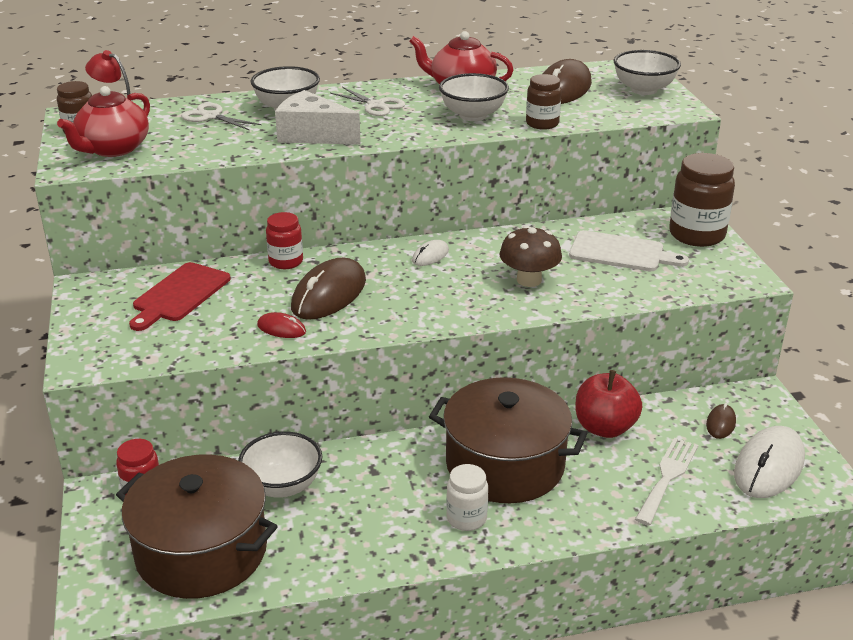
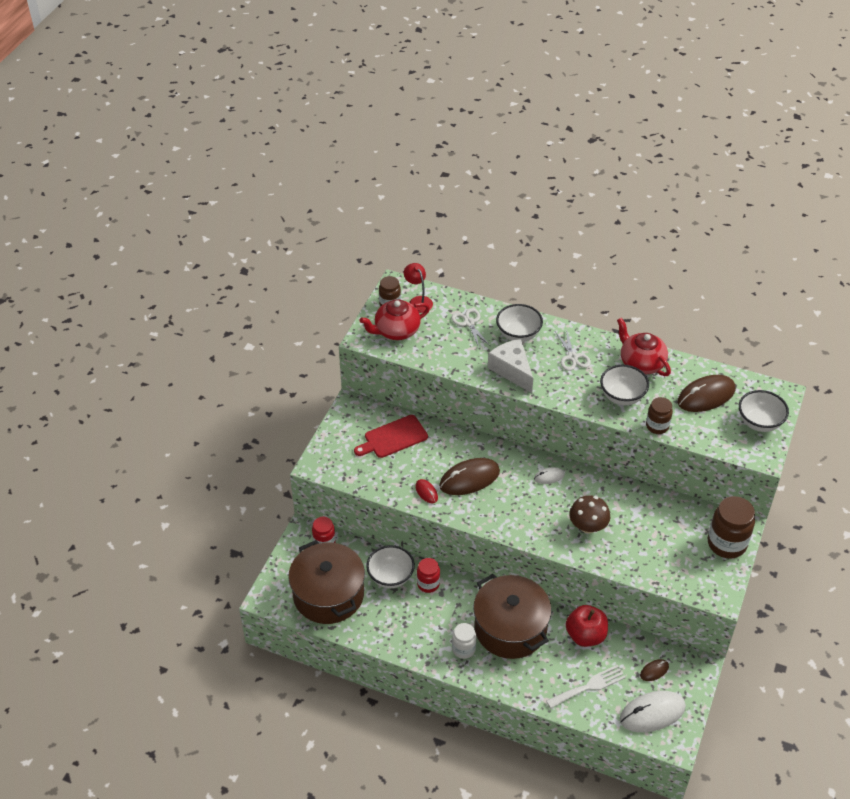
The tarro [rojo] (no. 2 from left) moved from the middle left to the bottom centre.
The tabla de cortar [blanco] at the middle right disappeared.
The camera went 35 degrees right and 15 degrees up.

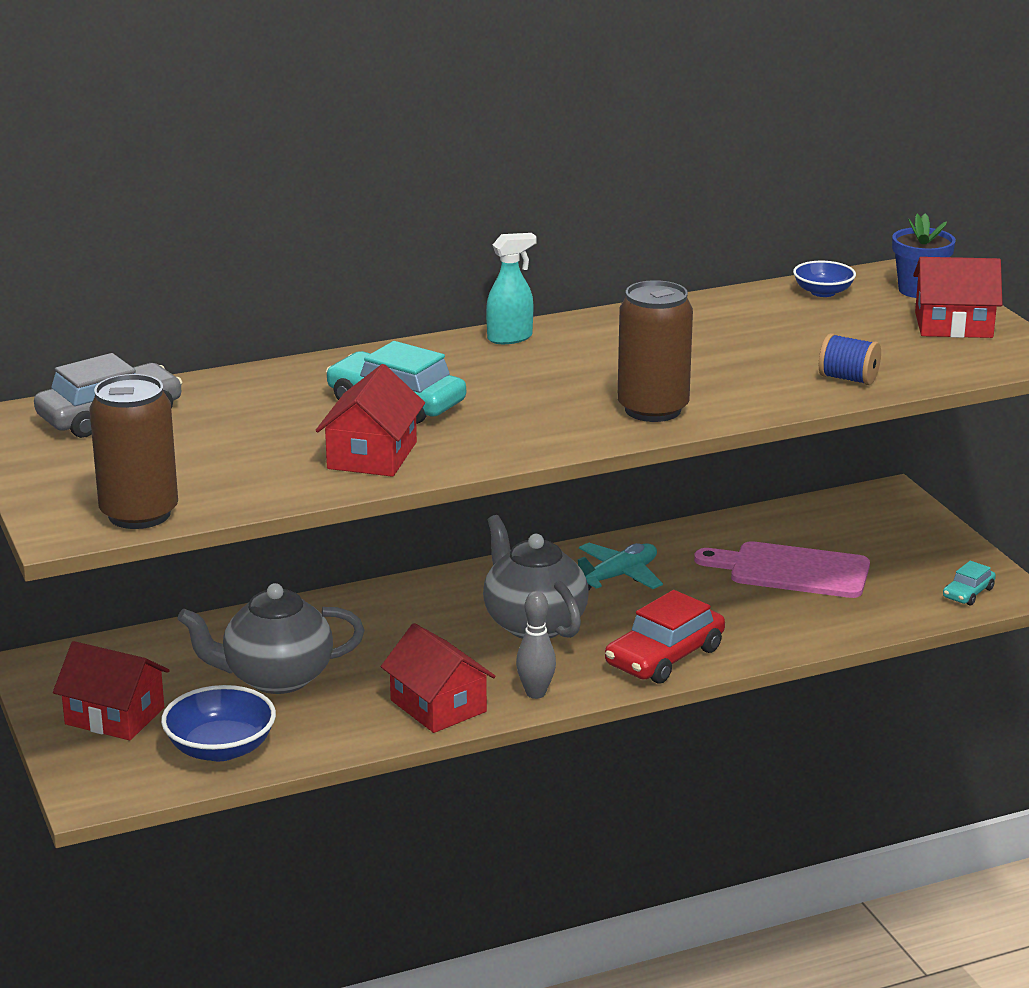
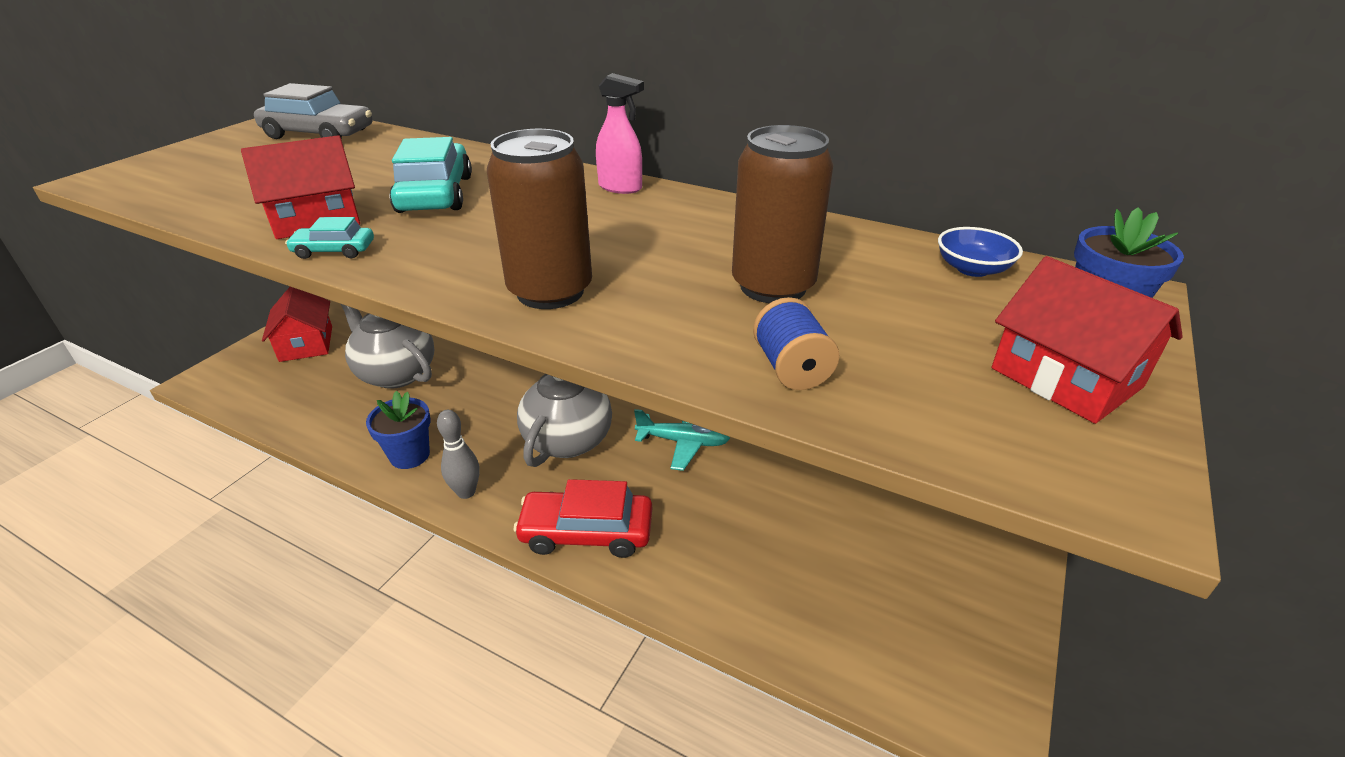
The lata [marrón] (no. 1 from left in the first image) moved from the middle left to the top centre.
The cuenco [azul] (no. 1 from left) at the bottom left disappeared.
The casa [rojo] (no. 3 from left) at the bottom centre was replaced by the maceta [azul] (no. 1 from left) at the middle left.
The pulverizador [turquesa] at the top centre became the pulverizador [rosa] at the top centre.
The tabla de cortar [rosa] at the middle right disappeared.
The coche [turquesa] (no. 2 from left in the first image) moved from the middle right to the top left.
The camera went 50 degrees right and 10 degrees up.

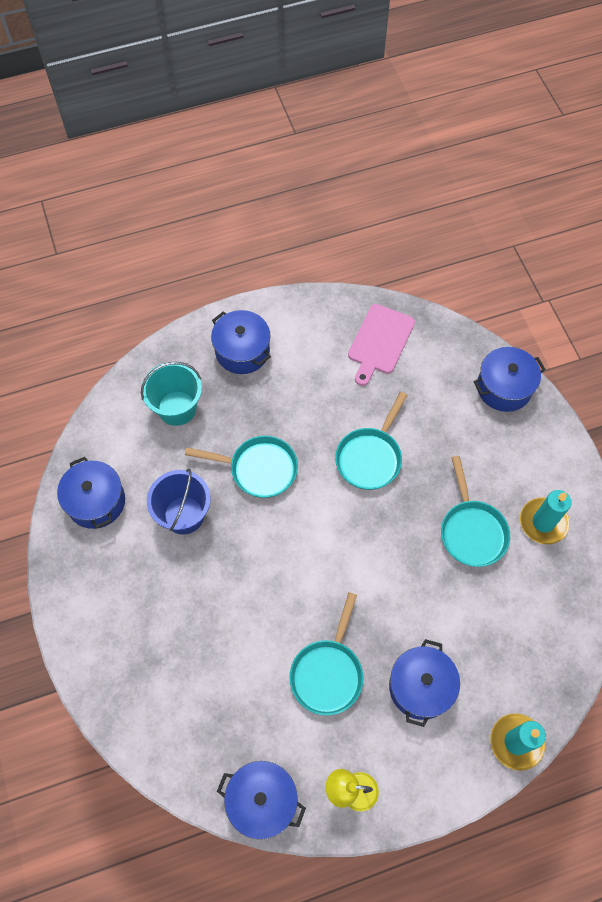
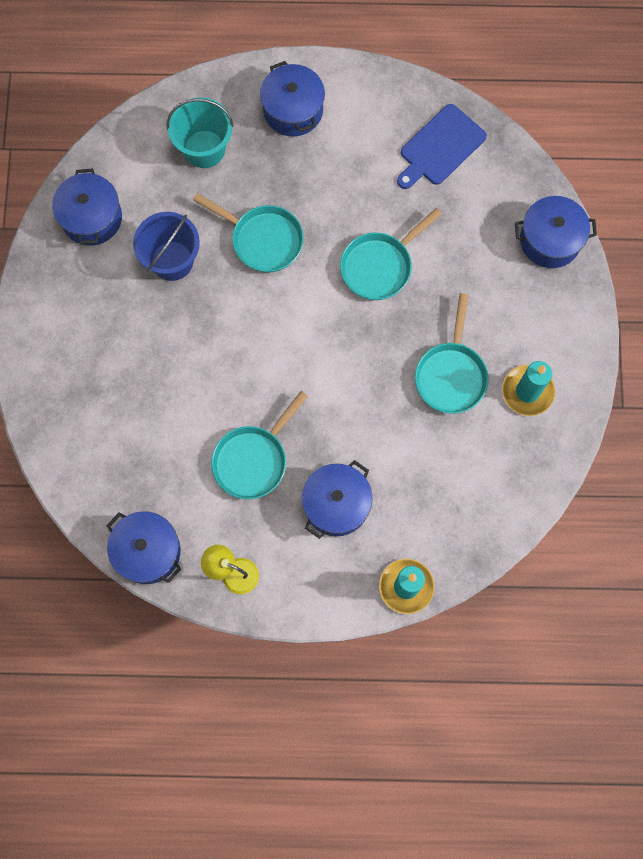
The tabla de cortar [rosa] at the centre became the tabla de cortar [azul] at the top right.
The camera went 20 degrees right and 10 degrees up.

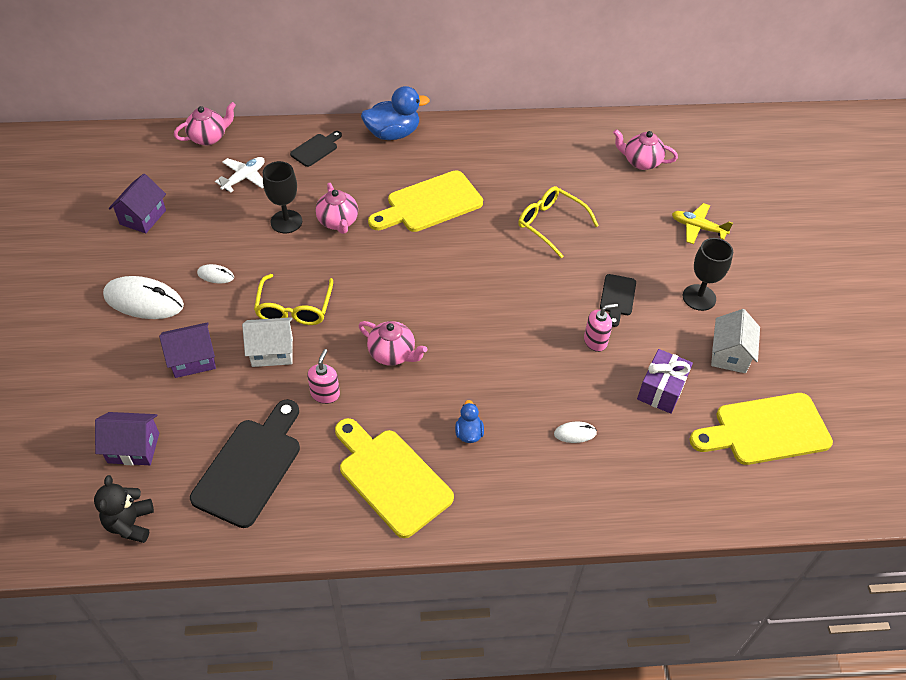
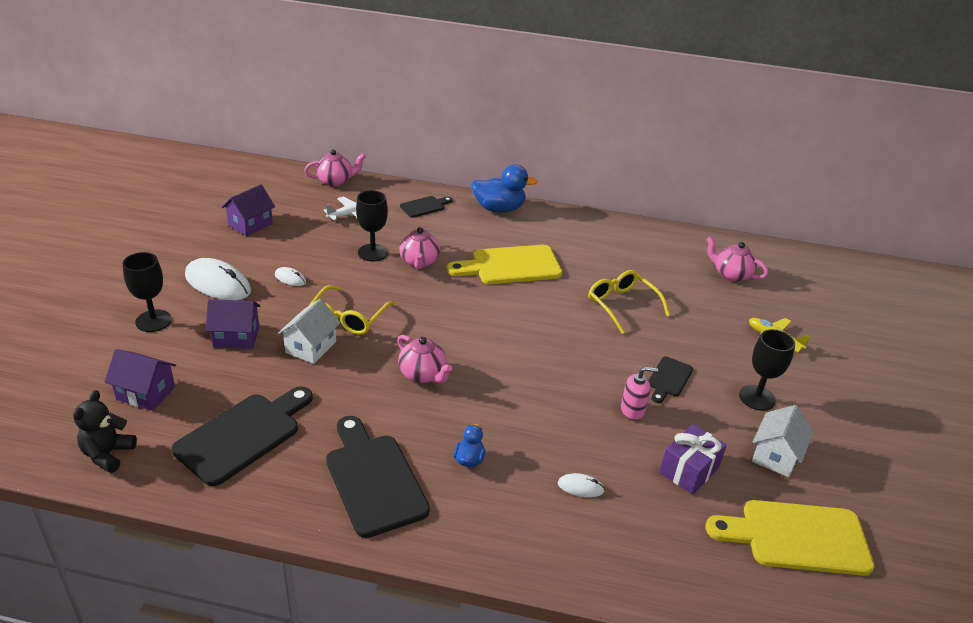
The casa [blanco] (no. 1 from left) at the middle left turned 75 degrees counterclockwise.
The dispensador de jabón [rosa] (no. 1 from left) at the centre disappeared.
The tabla de cortar [amarillo] (no. 1 from left) at the bottom centre became the tabla de cortar [negro] (no. 2 from left) at the bottom centre.
The copa [negro] (no. 1 from left) at the middle left appeared.
The camera went 15 degrees right and 15 degrees down.

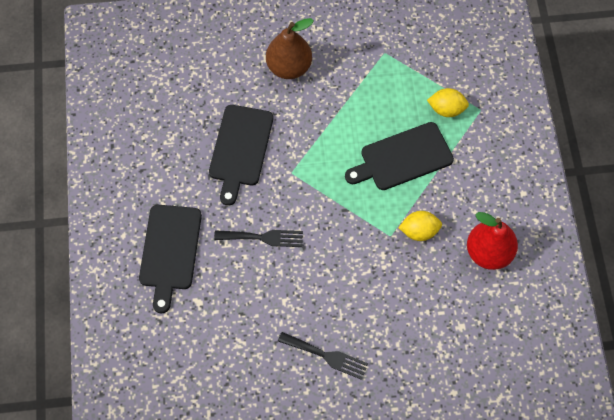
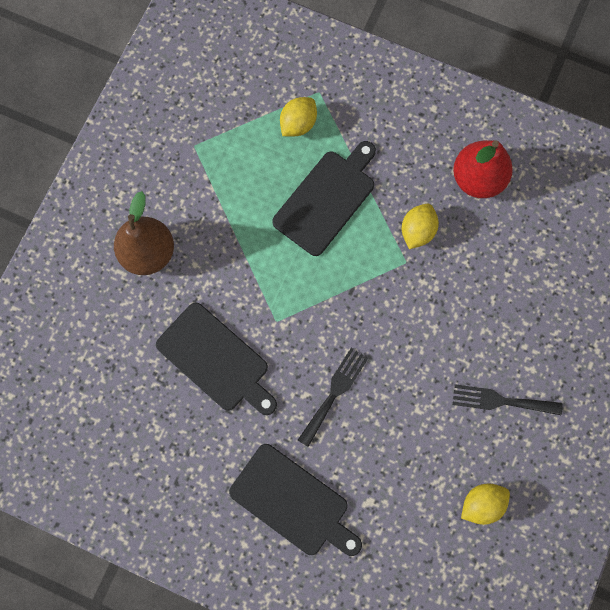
The tenedor [negro] (no. 2 from left) at the bottom centre turned 135 degrees counterclockwise.
The tabla de cortar [negro] (no. 3 from left) at the centre turned 150 degrees counterclockwise.
The limón [amarillo] (no. 3 from left) at the bottom right appeared.
The camera went 60 degrees left and 10 degrees up.

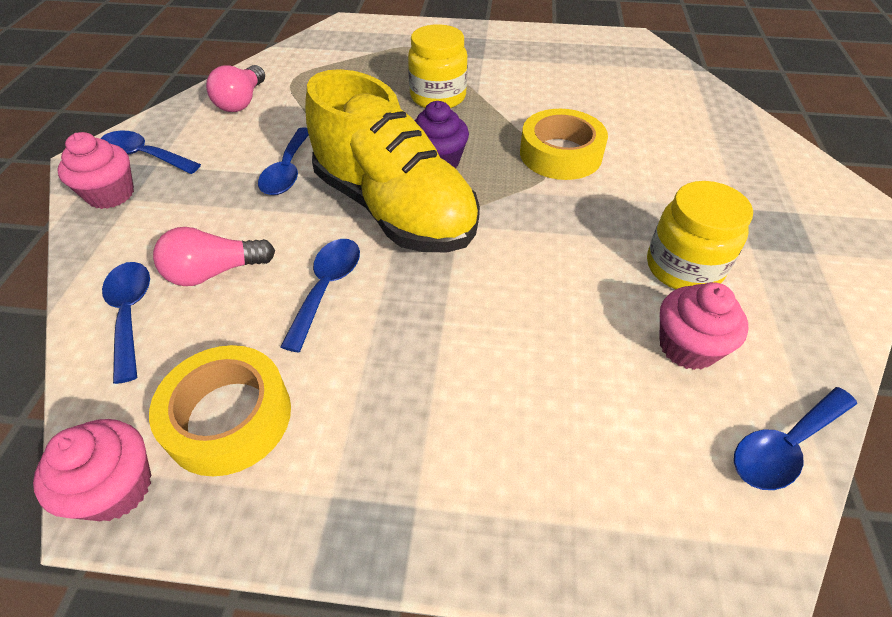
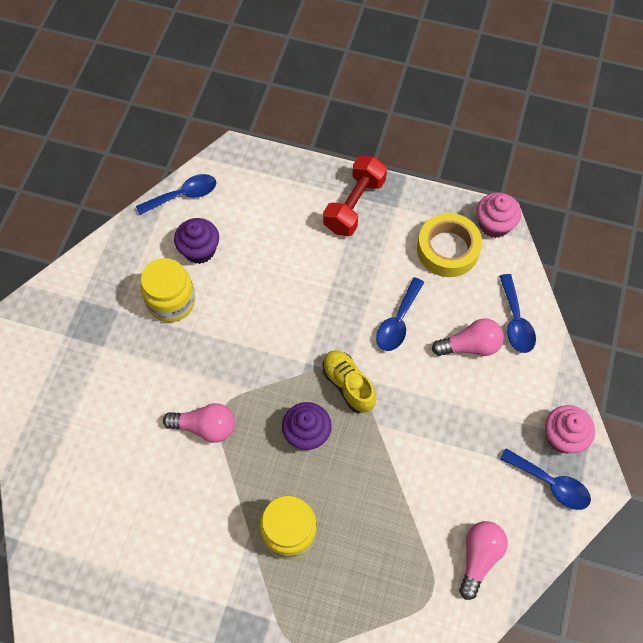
The cuchara [azul] (no. 3 from left) at the top left disappeared.
The zapato [amarillo] at the top centre changed to 0.48 times the size.
The cinta adhesiva [amarillo] (no. 2 from left) at the top centre was replaced by the bombilla [rosa] (no. 1 from left) at the middle left.
The magdalena [rosa] (no. 3 from left) at the middle right became the magdalena [morado] (no. 1 from left) at the middle left.
The mancuerna [rojo] at the top centre appeared.
The camera went 170 degrees left and 15 degrees up.

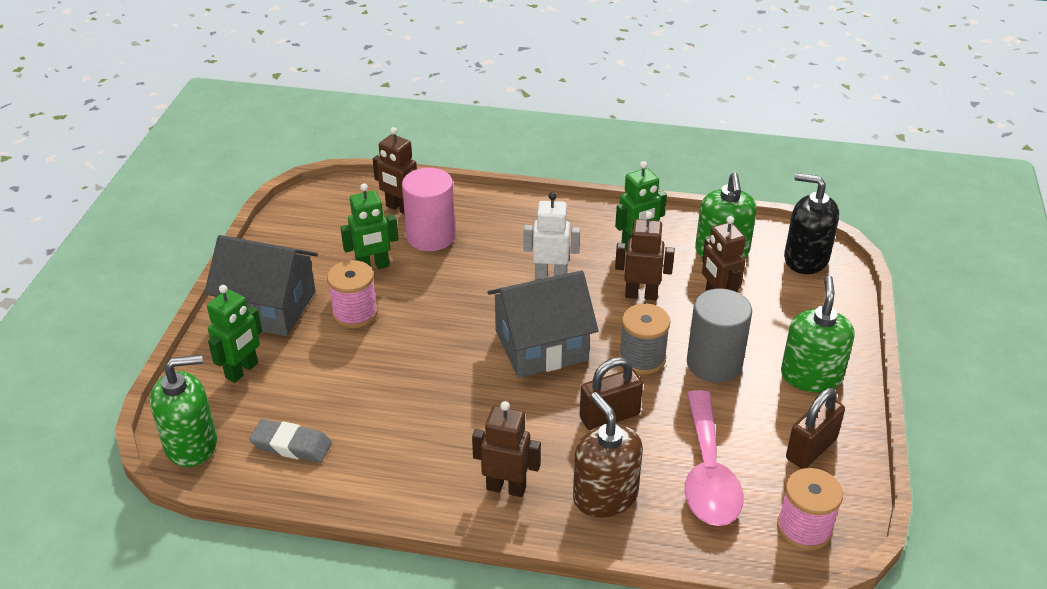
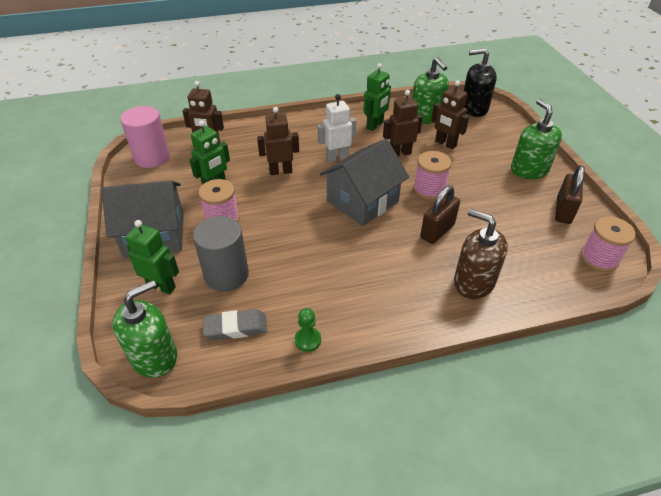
The robot [verde] (no. 1 from left) at the middle left turned 75 degrees counterclockwise.
The cilindro [rosa] moved from the centre to the top left.
The robot [marrón] (no. 2 from left) moved from the bottom centre to the top centre.
The carrete [gris] at the centre became the carrete [rosa] (no. 2 from left) at the centre.
The cuchara [rosa] at the bottom right disappeared.
The cilindro [gris] moved from the middle right to the centre.
The peón [verde] at the centre appeared.
The camera went 25 degrees left and 5 degrees up.

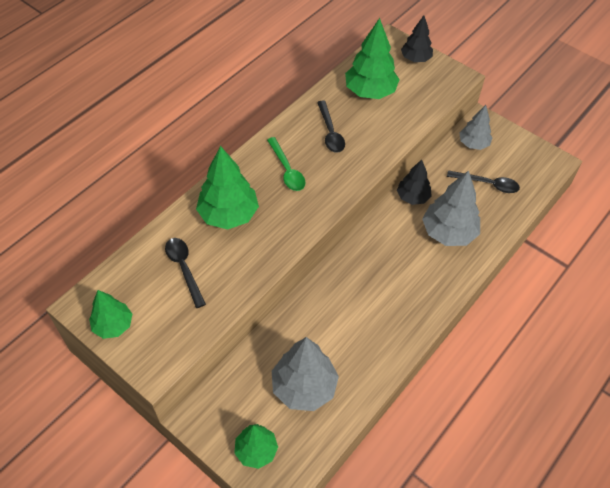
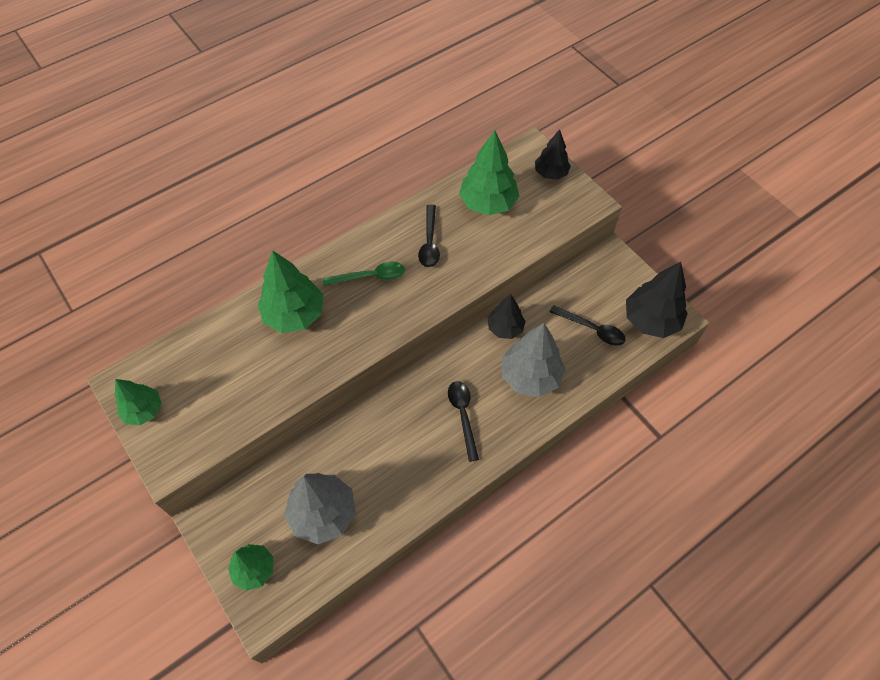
The cuchara [negro] (no. 1 from left in the first image) moved from the middle left to the centre.
The cuchara [verde] at the centre turned 90 degrees counterclockwise.
The árbol [gris] (no. 3 from left) at the top right disappeared.
The árbol [negro] (no. 3 from left) at the middle right appeared.
The camera went 15 degrees right and 5 degrees up.

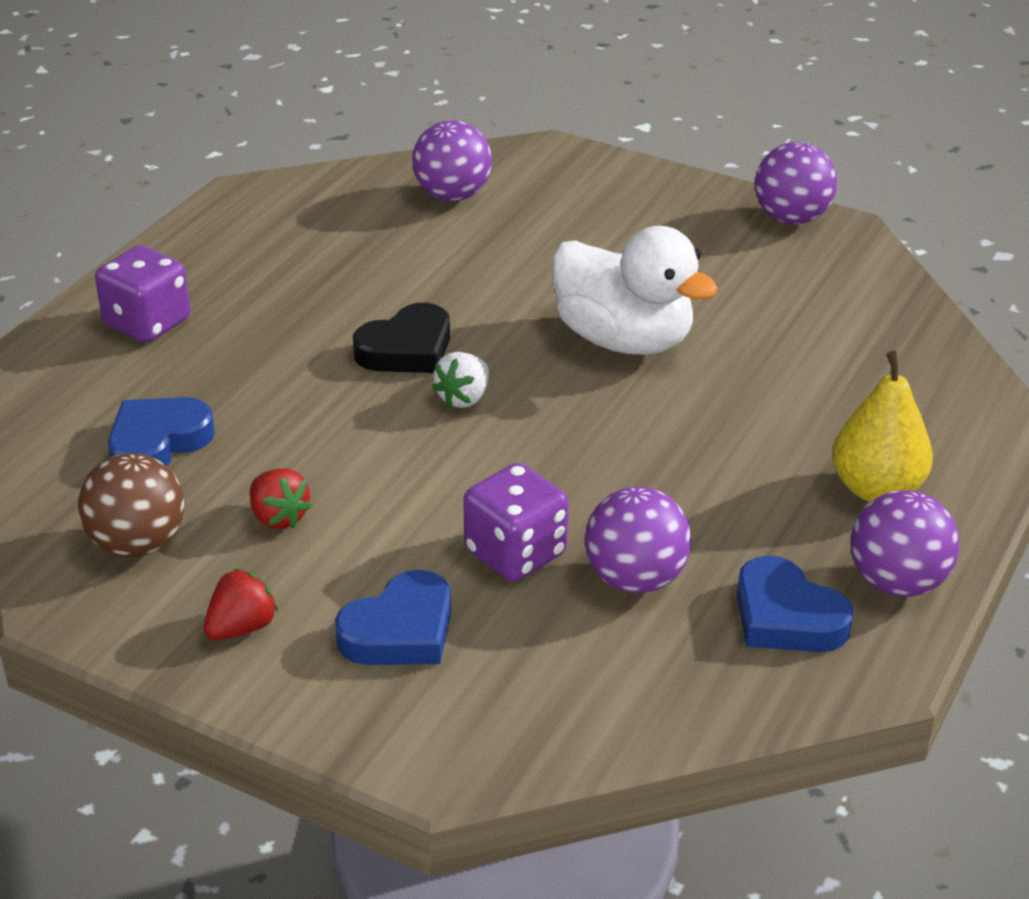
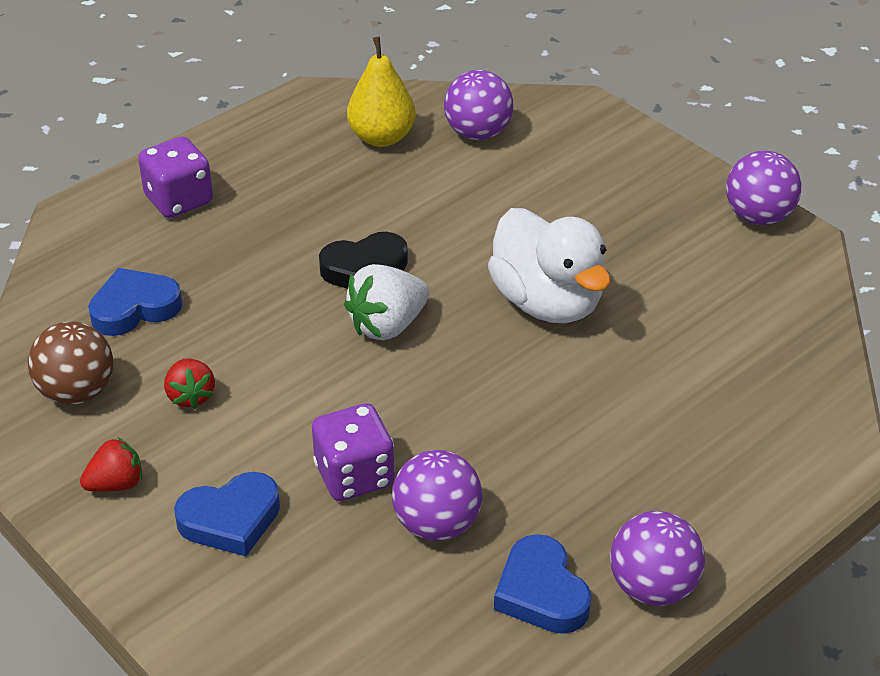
The fresa [blanco] at the centre changed to 1.58 times the size.
The pera [amarillo] moved from the middle right to the top centre.
The camera went 20 degrees right and 5 degrees up.

